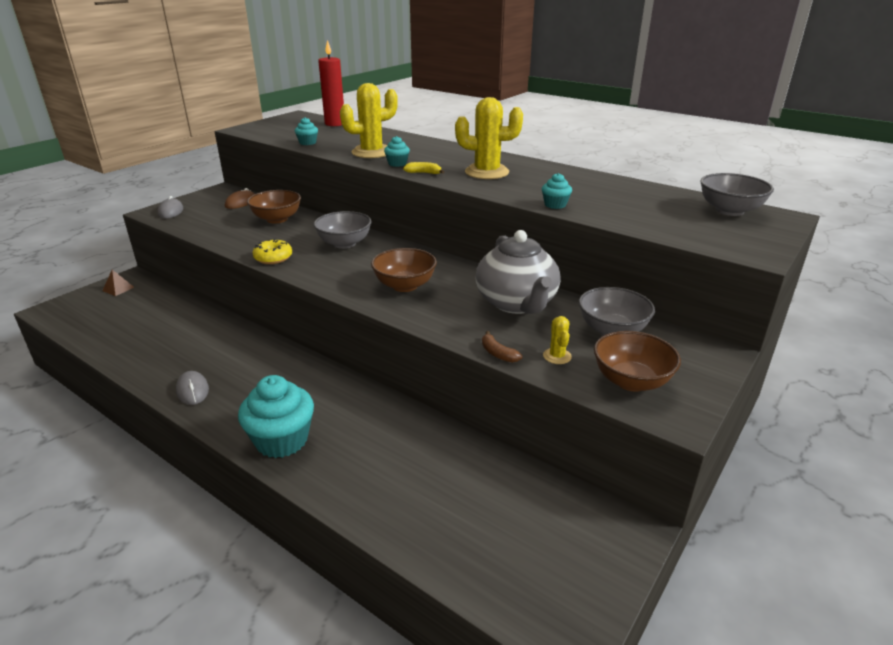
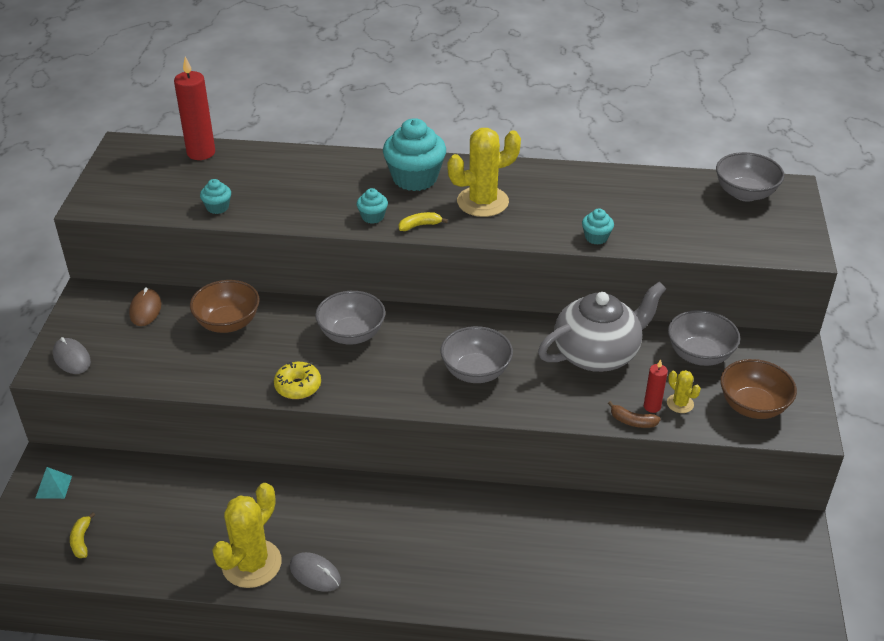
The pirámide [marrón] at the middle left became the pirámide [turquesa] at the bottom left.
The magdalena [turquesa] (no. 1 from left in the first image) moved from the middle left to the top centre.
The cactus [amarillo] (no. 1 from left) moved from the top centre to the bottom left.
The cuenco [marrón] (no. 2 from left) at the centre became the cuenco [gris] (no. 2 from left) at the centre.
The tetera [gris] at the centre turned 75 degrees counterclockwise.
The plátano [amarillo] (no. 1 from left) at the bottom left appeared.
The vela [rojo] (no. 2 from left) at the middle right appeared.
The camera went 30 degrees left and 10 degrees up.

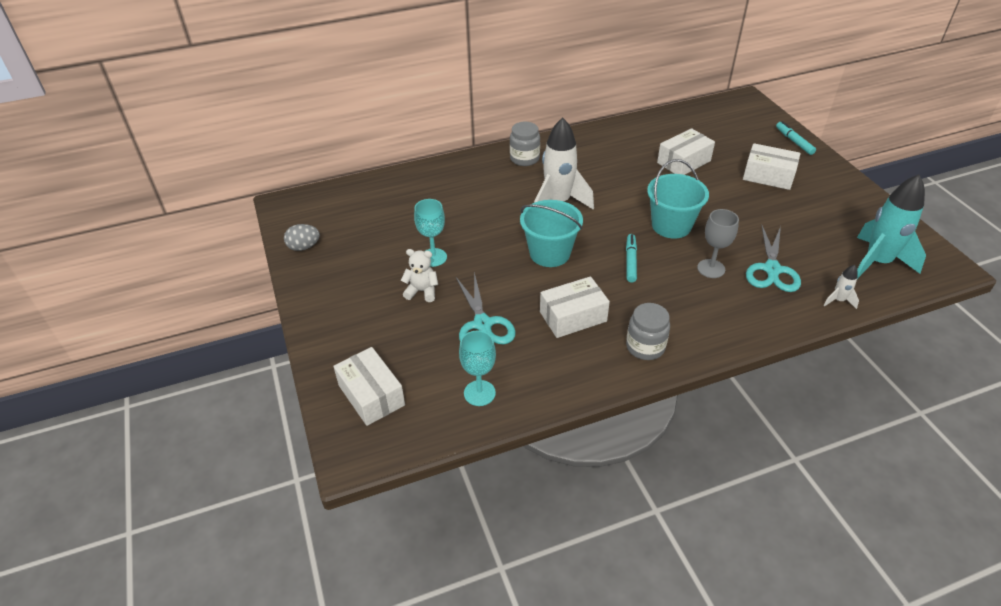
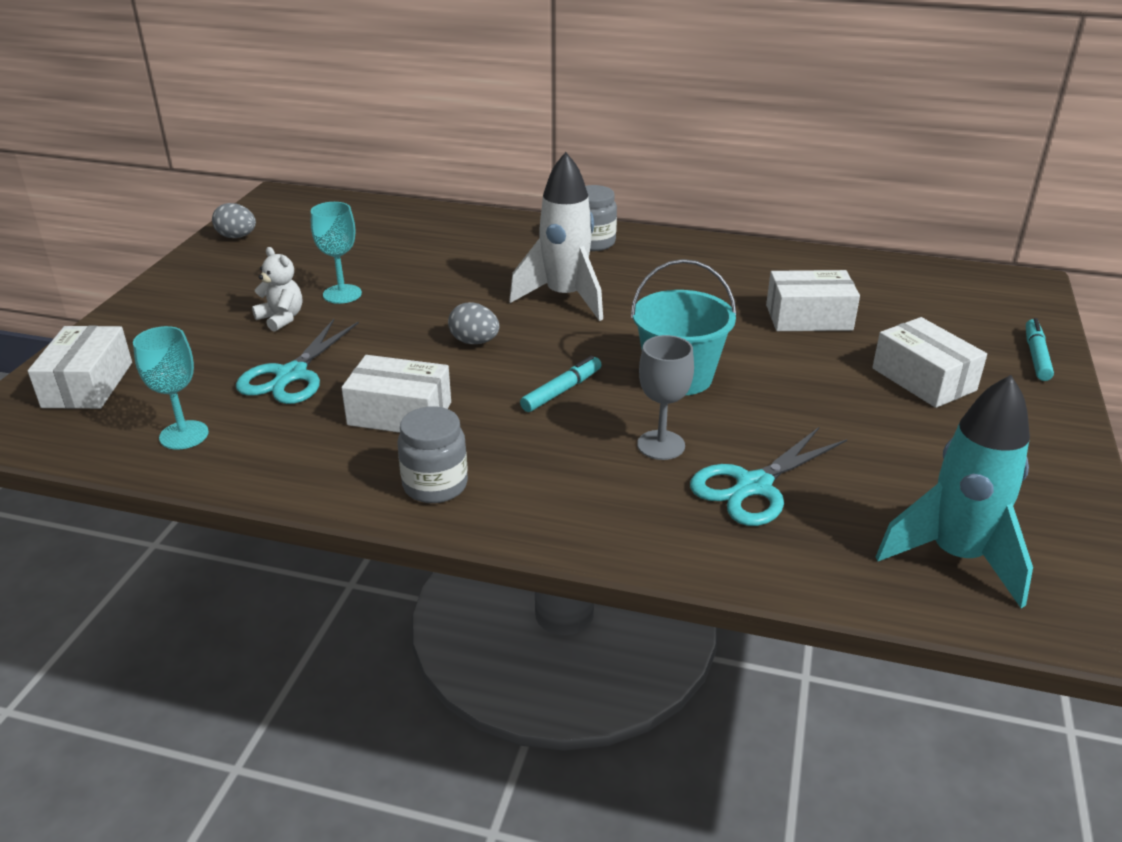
The balde [turquesa] (no. 1 from left) at the centre was replaced by the huevo [gris] (no. 2 from left) at the centre.
The cohete [blanco] (no. 2 from left) at the middle right disappeared.
The camera went 35 degrees right and 10 degrees down.

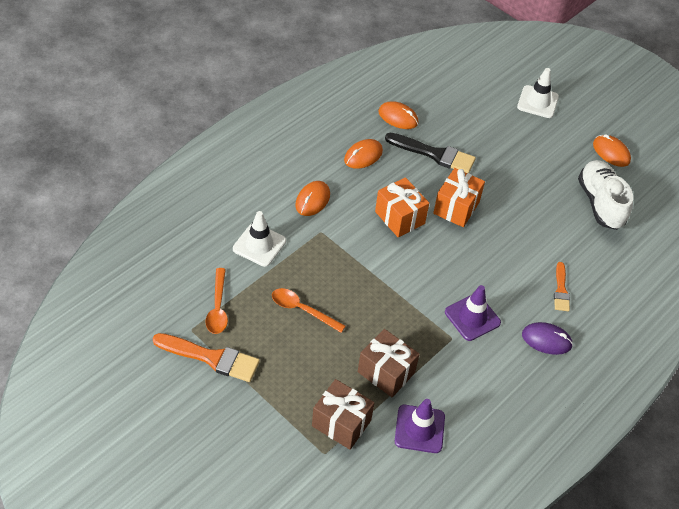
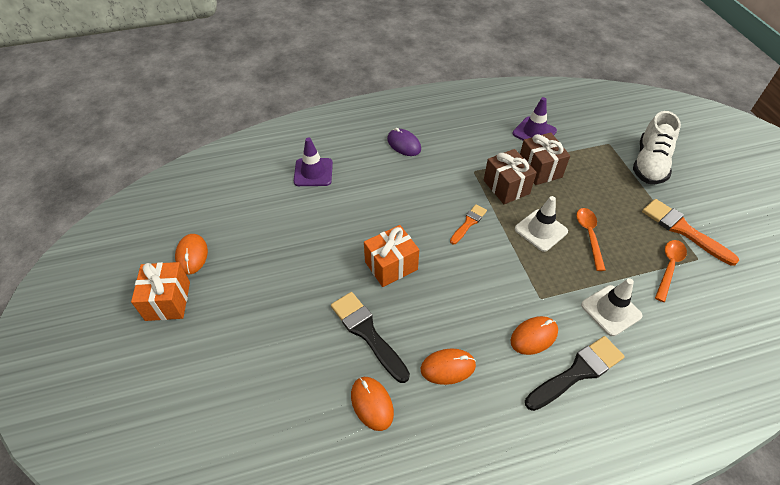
The cuchara [naranja] (no. 2 from left in the first image) at the centre turned 150 degrees counterclockwise.
The regalo [marrón] (no. 1 from left) moved from the bottom centre to the centre.
The regalo [naranja] (no. 1 from left) moved from the centre to the middle left.
The cono de tráfico [morado] (no. 2 from left in the first image) moved from the middle right to the top centre.
The cono de tráfico [blanco] (no. 2 from left in the first image) moved from the top right to the middle right.
The pincel [naranja] (no. 2 from left in the first image) moved from the middle right to the centre.
The zapato [blanco] moved from the middle right to the top right.
The pincel [negro] (no. 2 from left) at the bottom right appeared.
The camera went 145 degrees left and 0 degrees up.

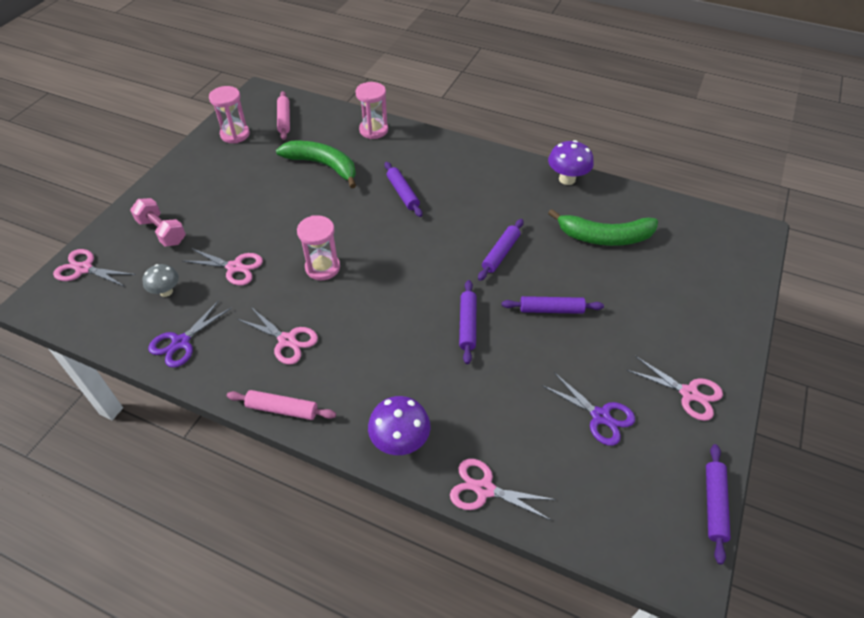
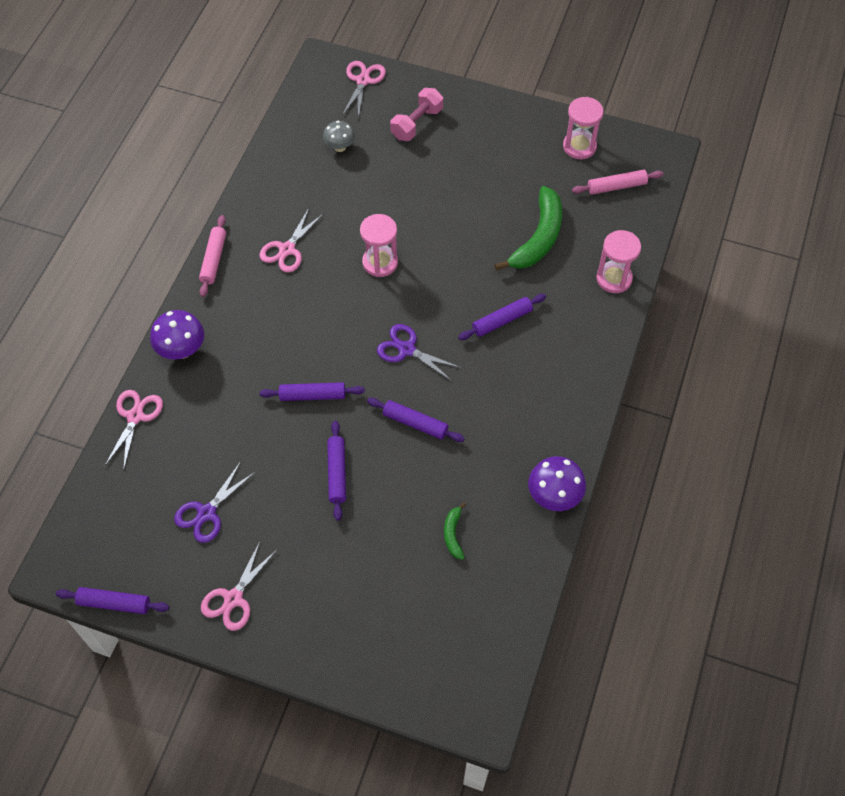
The tijeras [morado] (no. 1 from left in the first image) moved from the middle left to the centre.
The tijeras [rosa] (no. 2 from left) at the middle left disappeared.
The plátano [verde] (no. 2 from left in the first image) at the middle right changed to 0.46 times the size.
The camera went 85 degrees right and 10 degrees up.

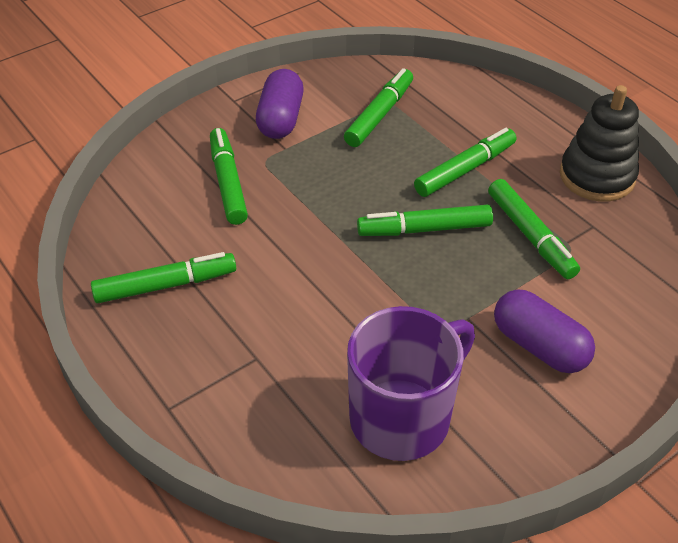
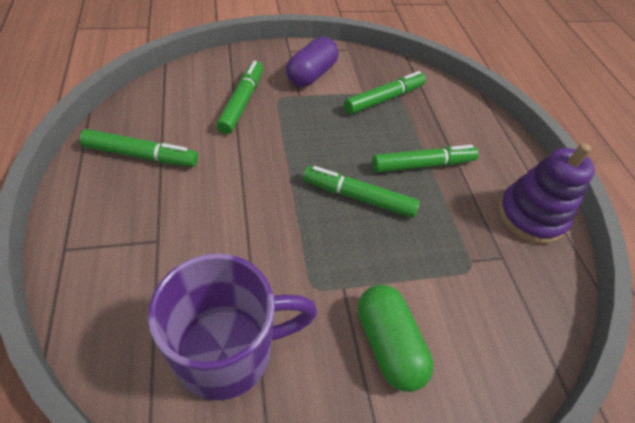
The rotulador [verde] (no. 6 from left) at the middle right disappeared.
The cápsula [morado] (no. 2 from left) at the middle right became the cápsula [verde] at the bottom centre.
The juguete apilable [negro] at the top right became the juguete apilable [morado] at the middle right.
The camera went 20 degrees right and 5 degrees up.

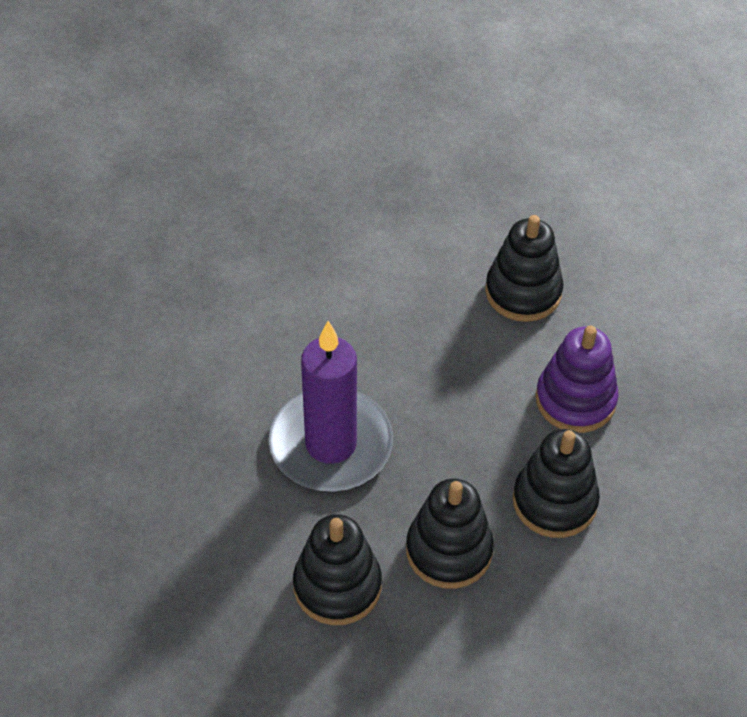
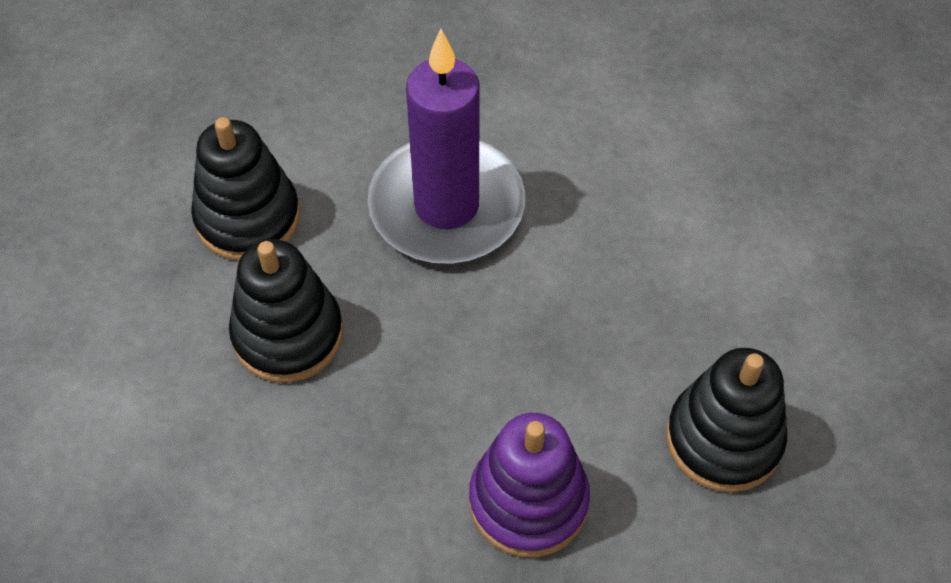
The juguete apilable [negro] (no. 4 from left) at the bottom right disappeared.
The camera went 90 degrees right and 5 degrees up.

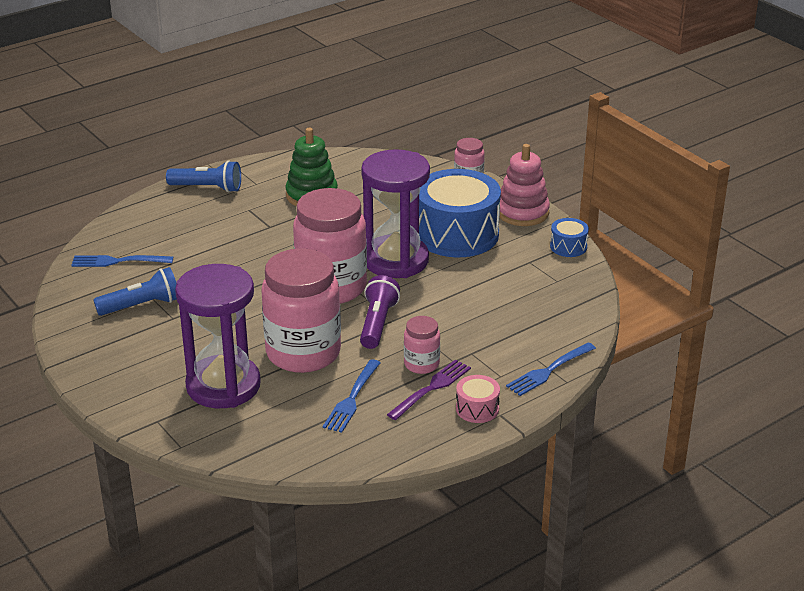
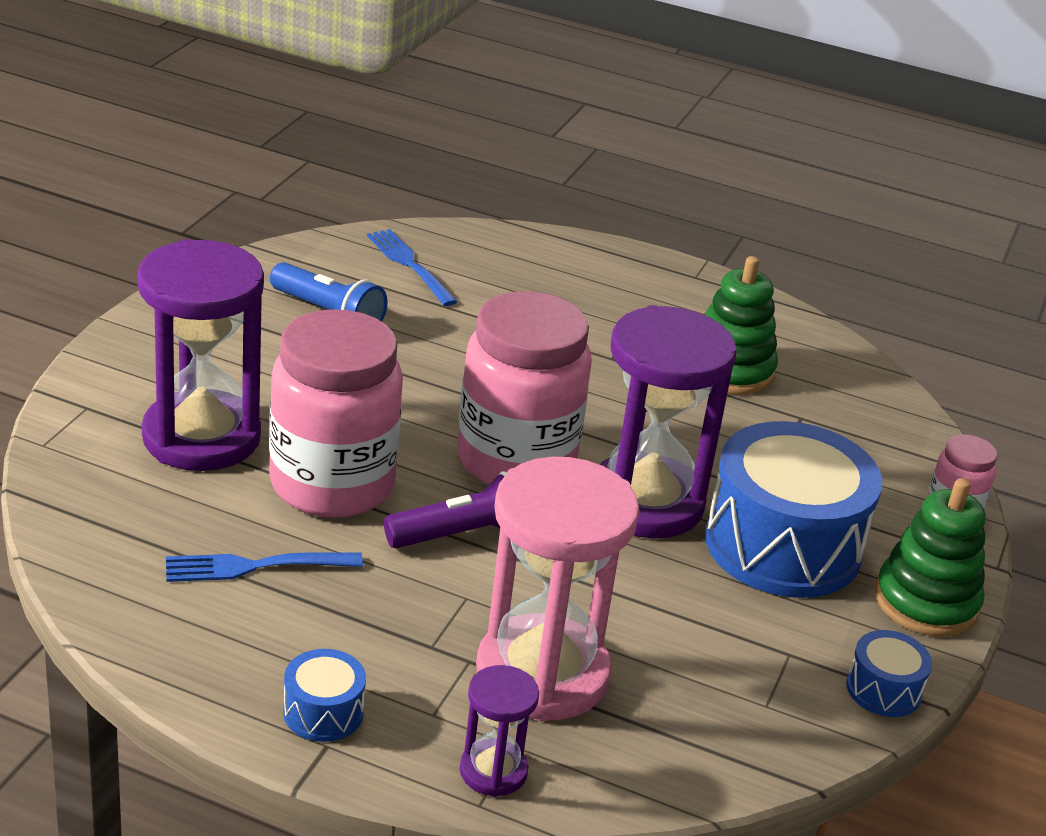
The lámpara de mano [azul] (no. 2 from left) at the top left disappeared.
The tenedor [morado] at the centre disappeared.
The tarro [rosa] (no. 3 from left) at the centre disappeared.
The tambor [rosa] at the bottom centre became the tambor [azul] (no. 1 from left) at the bottom left.
The juguete apilable [rosa] at the top centre became the juguete apilable [verde] (no. 2 from left) at the middle right.
The tenedor [azul] (no. 3 from left) at the middle right was replaced by the reloj de arena [morado] (no. 2 from left) at the bottom centre.
The reloj de arena [rosa] at the bottom centre appeared.
The camera went 55 degrees right and 0 degrees up.

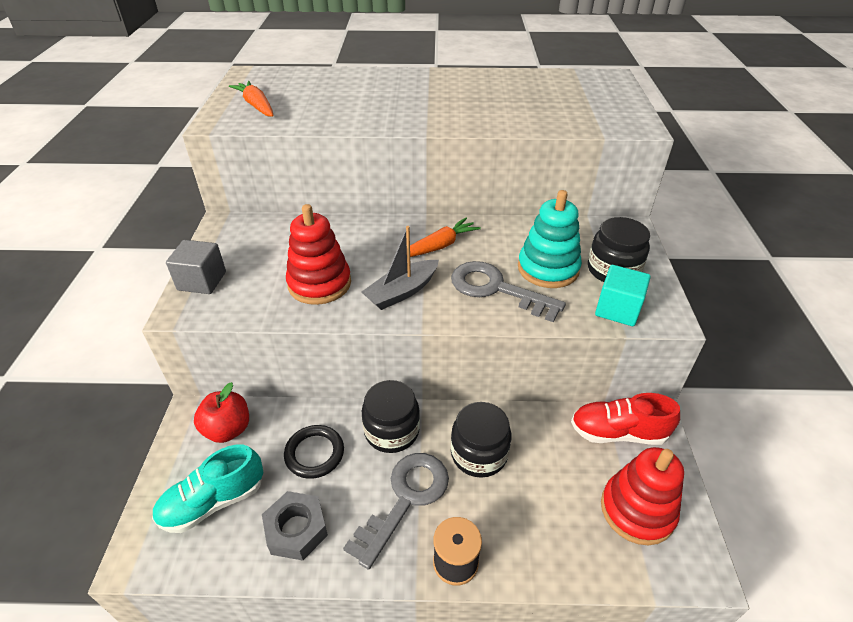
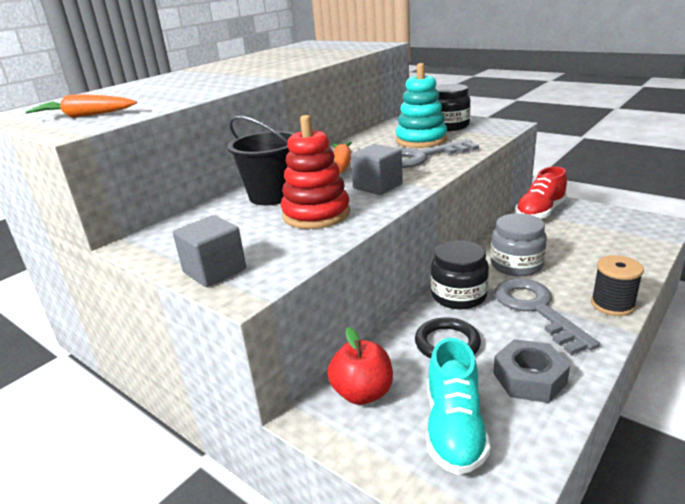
The barco [gris] at the centre was replaced by the cubo [gris] (no. 2 from left) at the centre.
The tarro [negro] (no. 2 from left) at the bottom centre became the tarro [gris] at the middle right.
The cubo [turquesa] at the middle right disappeared.
The juguete apilable [rojo] (no. 2 from left) at the bottom right disappeared.
The balde [negro] at the top centre appeared.
The camera went 50 degrees left and 15 degrees down.

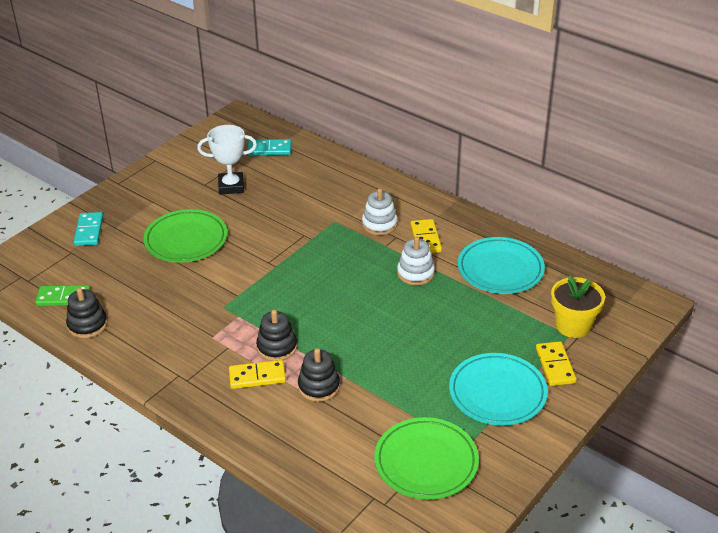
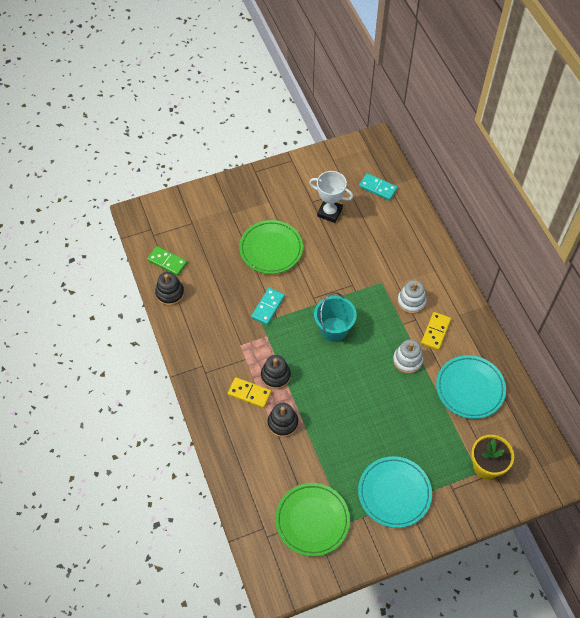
The ficha de dominó [turquesa] (no. 1 from left) moved from the middle left to the centre.
The ficha de dominó [amarillo] (no. 3 from left) at the bottom right disappeared.
The balde [turquesa] at the centre appeared.
The camera went 30 degrees right and 20 degrees up.

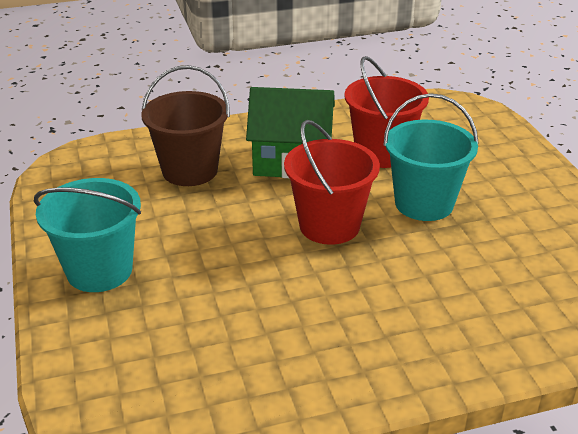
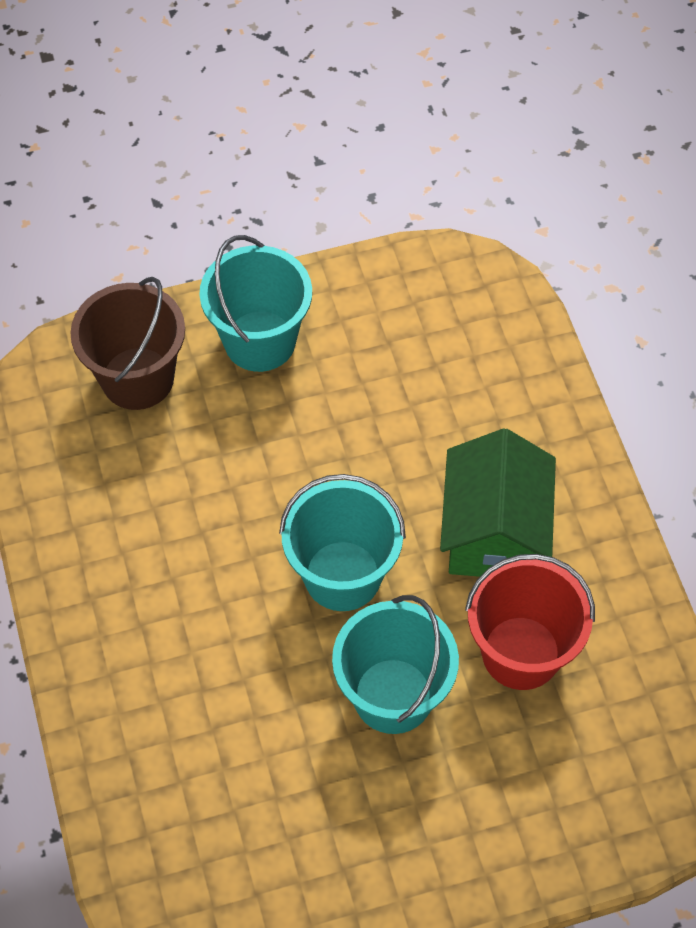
The balde [marrón] moved from the top left to the middle left.
The balde [rojo] (no. 1 from left) at the centre became the balde [turquesa] (no. 2 from left) at the centre.
The camera went 90 degrees right and 25 degrees up.

